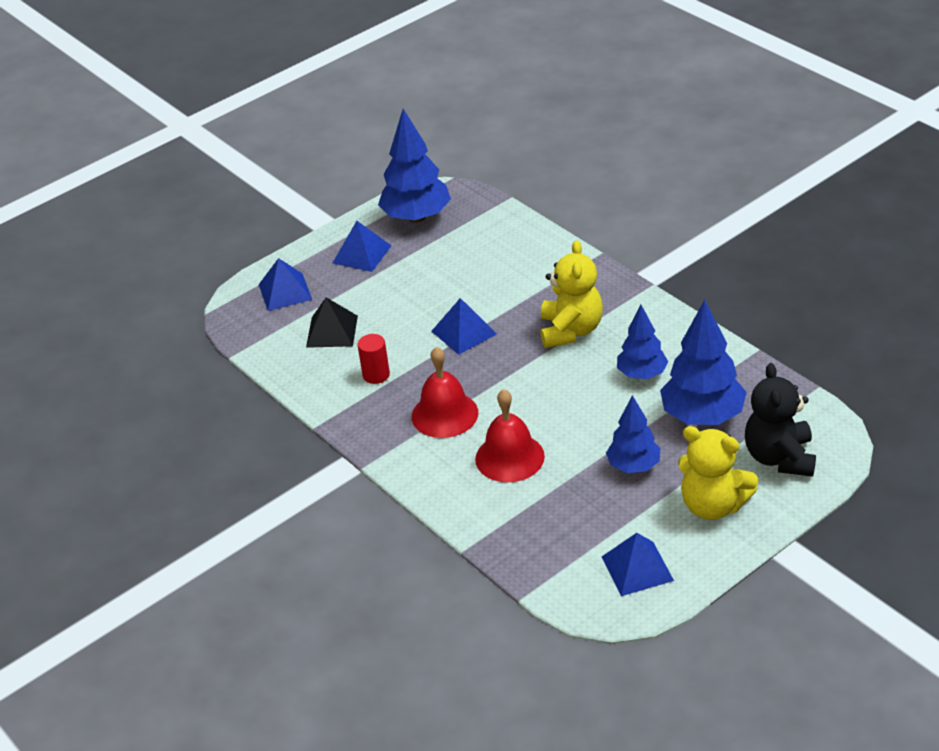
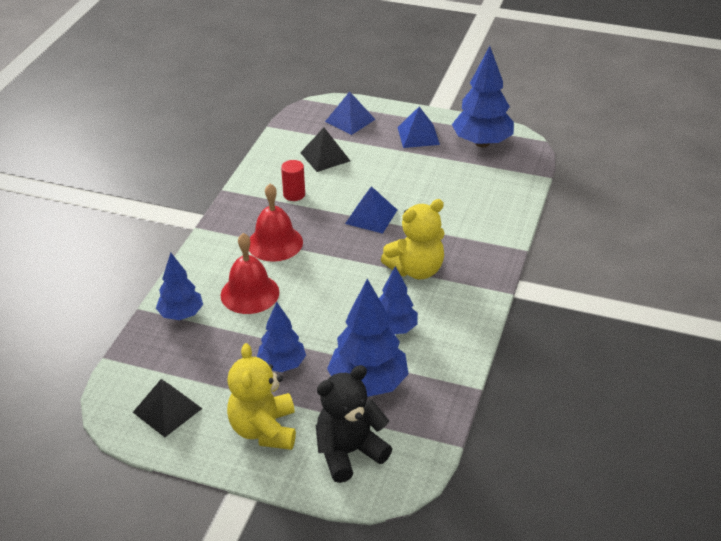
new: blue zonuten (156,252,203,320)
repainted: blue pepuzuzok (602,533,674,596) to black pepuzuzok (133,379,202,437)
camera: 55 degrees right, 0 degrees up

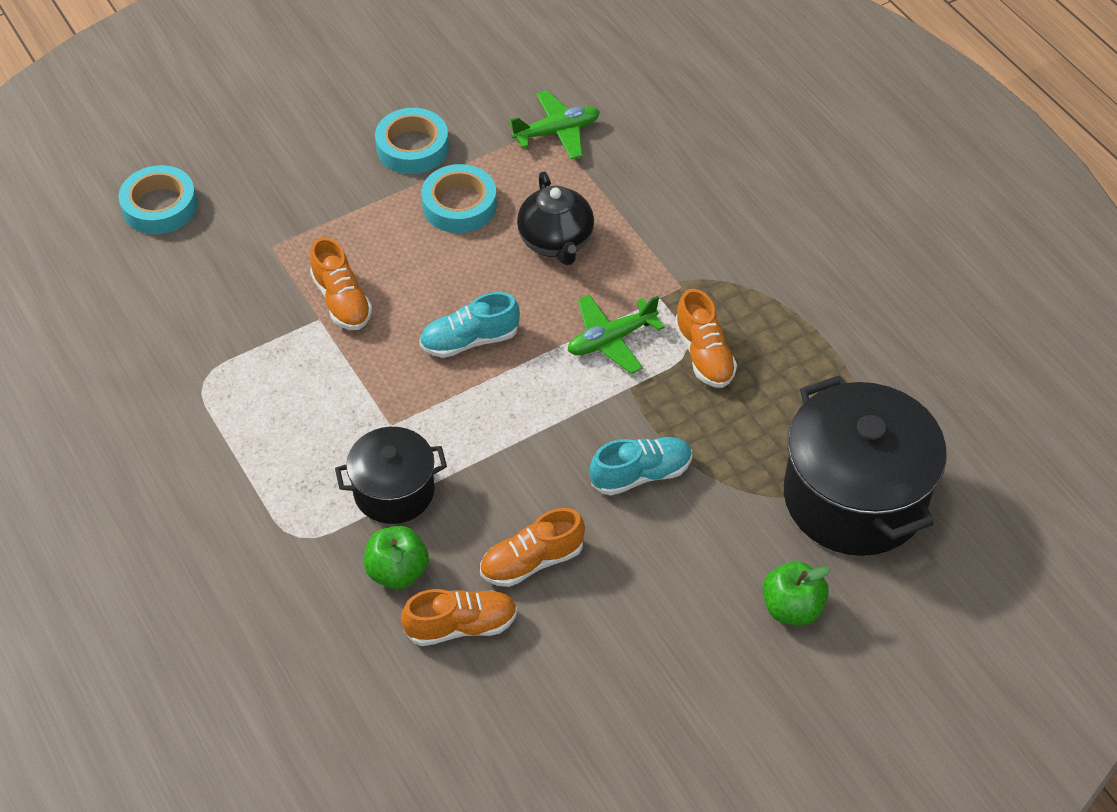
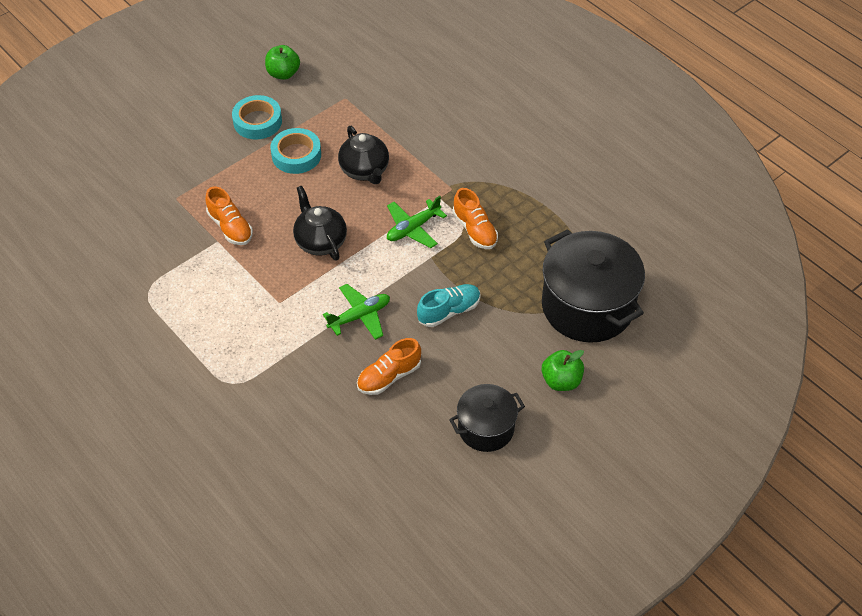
gone: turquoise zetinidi (119,165,197,234); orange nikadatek (401,589,517,646)
shifted: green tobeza (509,91,600,159) to (323,284,390,340); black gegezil (335,427,447,524) to (449,384,525,452); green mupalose (364,526,429,589) to (265,45,300,80)
swapped: turquoise nikadatek (419,292,520,358) to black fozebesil (293,186,347,260)
camera: 10 degrees left, 0 degrees up

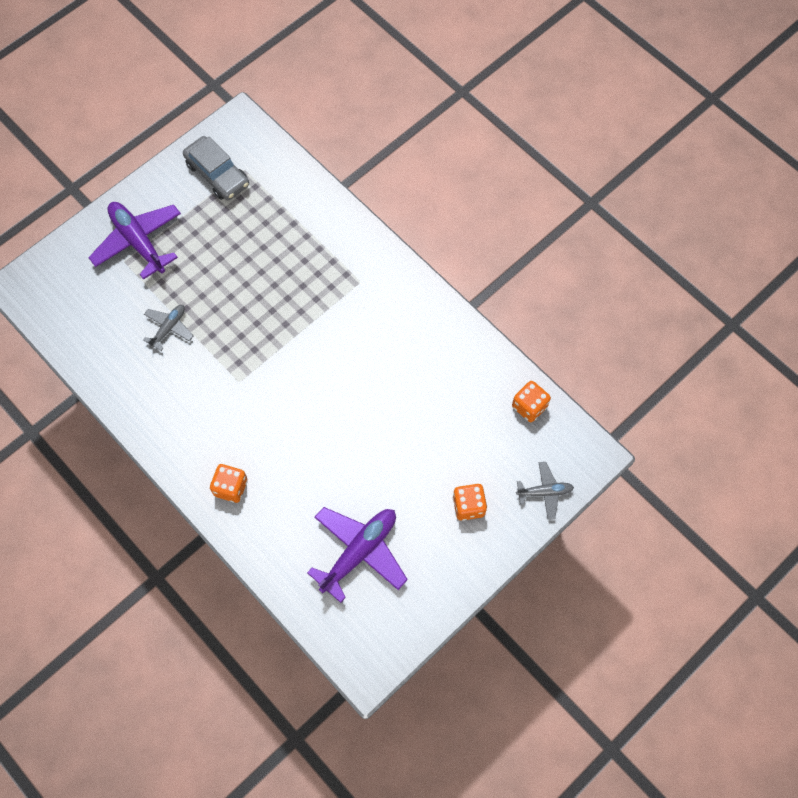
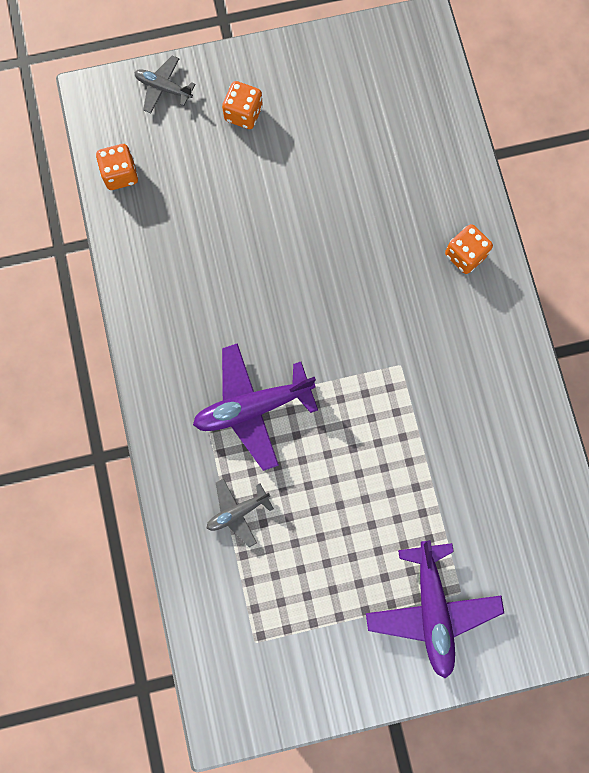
gone: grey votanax (183,136,249,200)
shifted: grey tobeza (143,305,193,351) to (207,478,274,547); purple tobeza (307,507,408,603) to (193,343,318,471)
camera: 150 degrees left, 10 degrees up

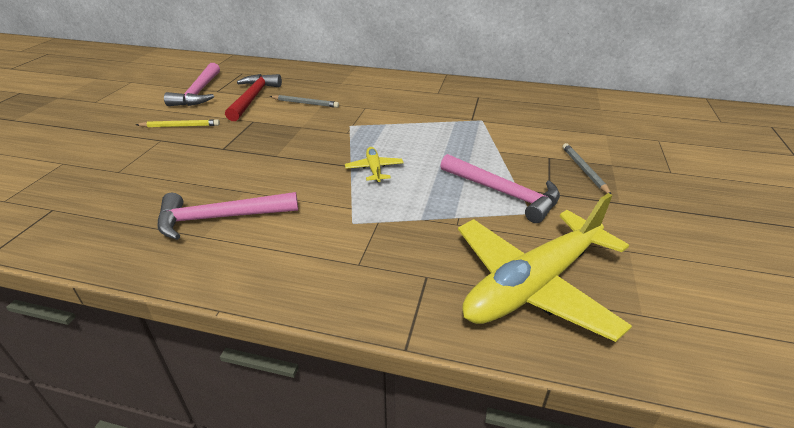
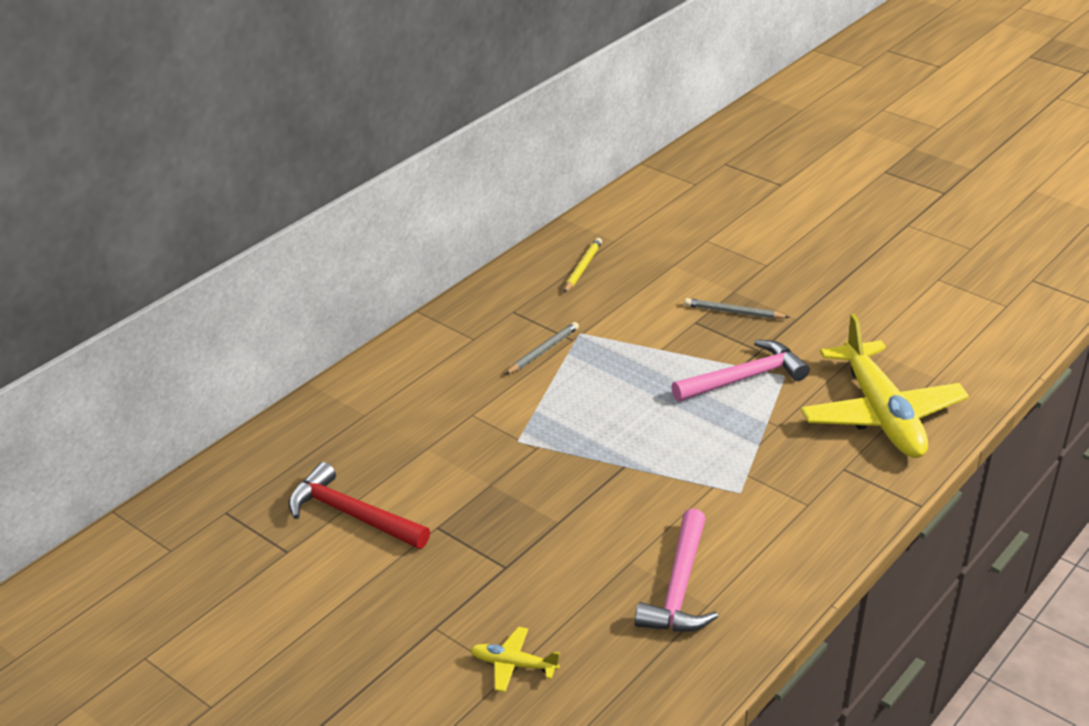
gone: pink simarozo (164,63,220,106)
shifted: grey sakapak (270,95,339,108) to (505,322,579,375); yellow sakapak (136,119,220,128) to (564,238,602,293); yellow tobeza (345,147,404,182) to (470,627,560,692)
camera: 65 degrees left, 0 degrees up

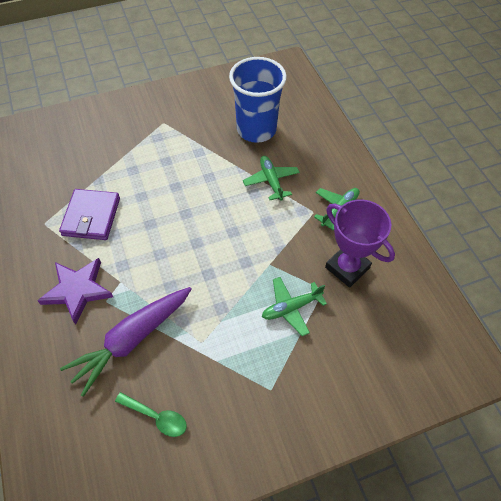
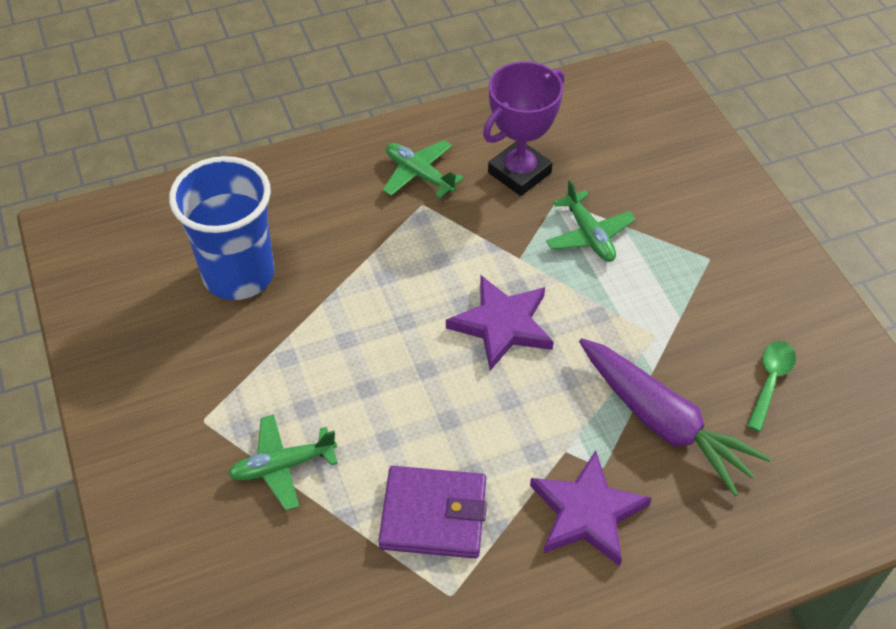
new: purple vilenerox (446,275,554,371)
shifted: green tobeza (243,156,300,201) to (228,414,338,510)
camera: 90 degrees left, 5 degrees down

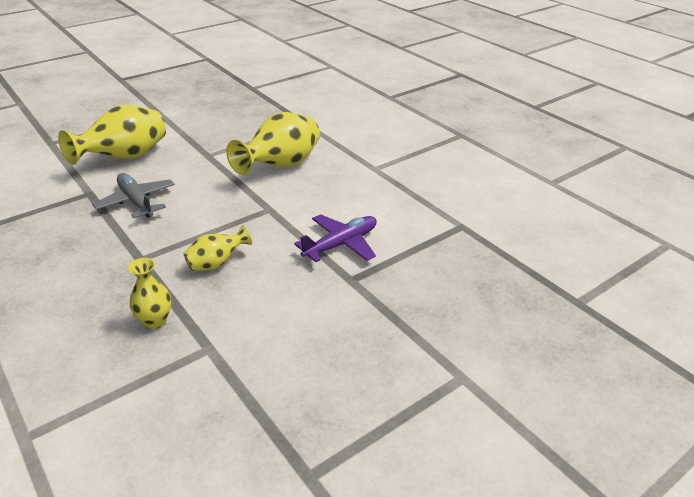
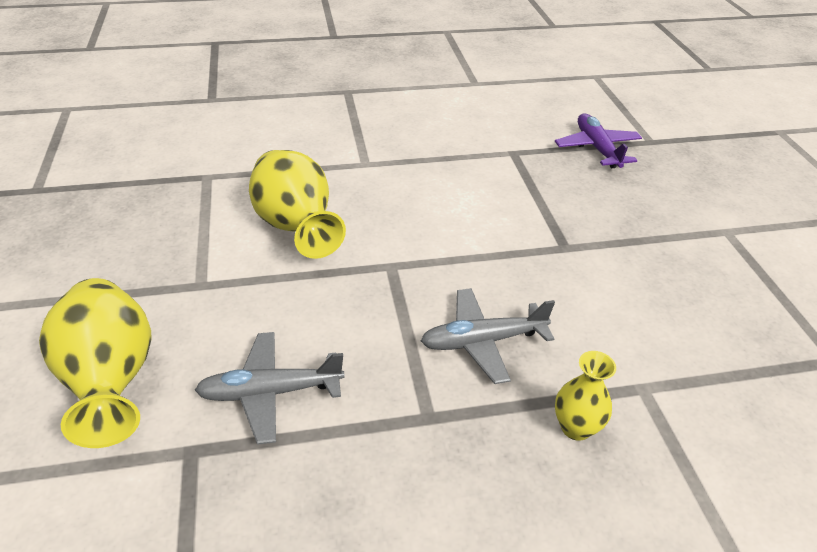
shifted: purple tobeza (294,214,377,262) to (555,113,642,168)
swapped: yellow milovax (183,225,252,271) to grey tobeza (421,288,555,384)
camera: 65 degrees left, 5 degrees up

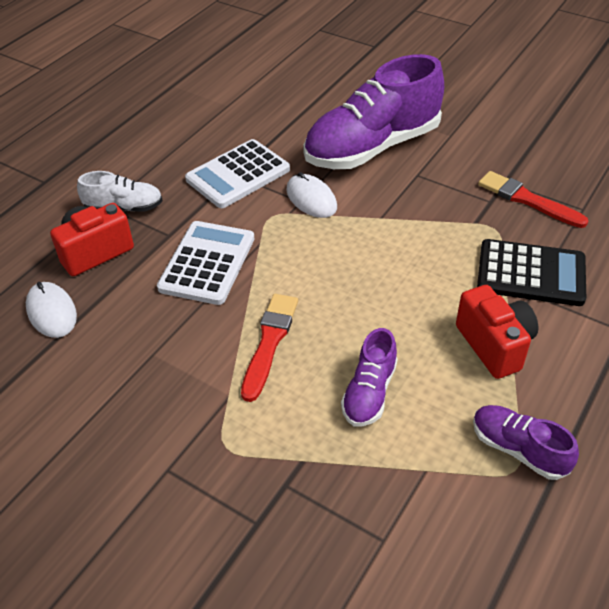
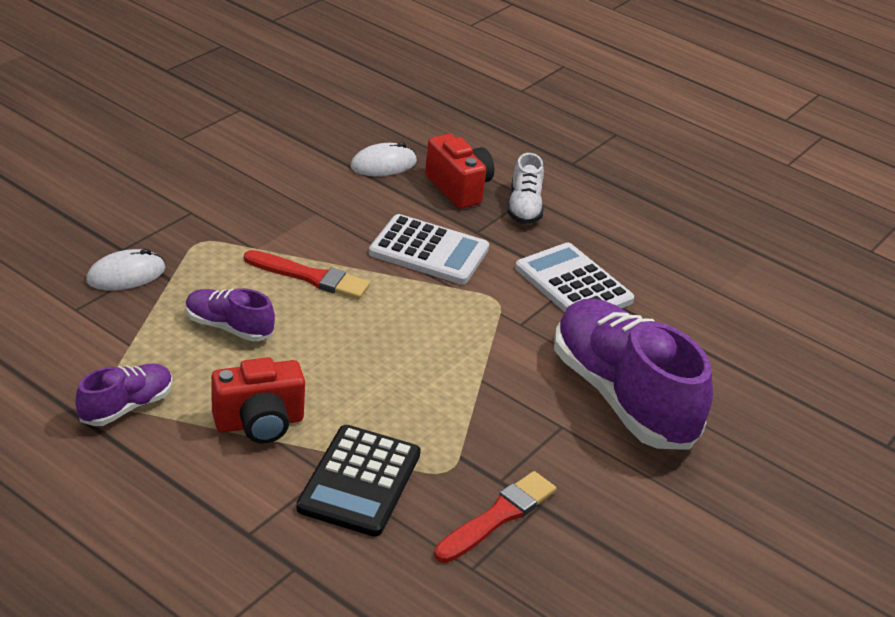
shifted: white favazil (286,172,337,218) to (86,249,165,290)
camera: 90 degrees right, 10 degrees down

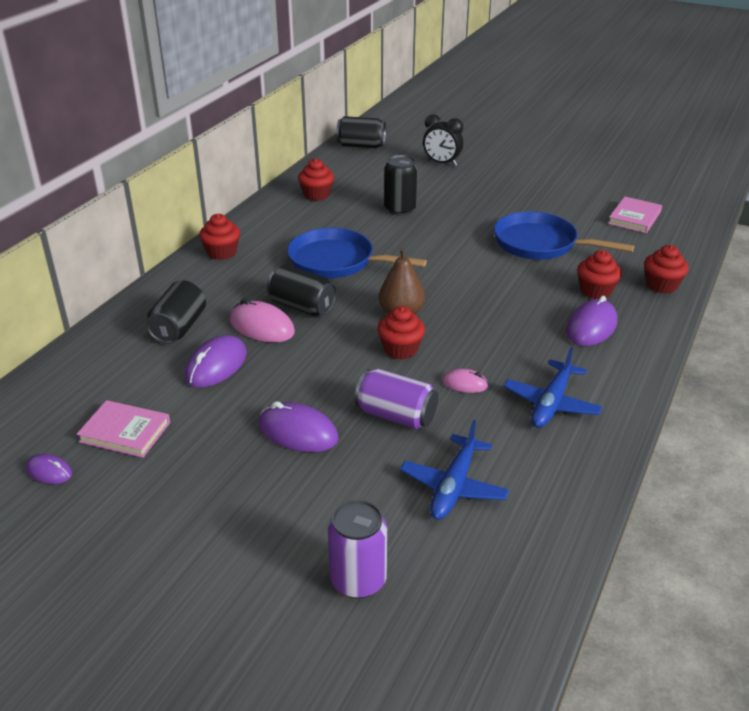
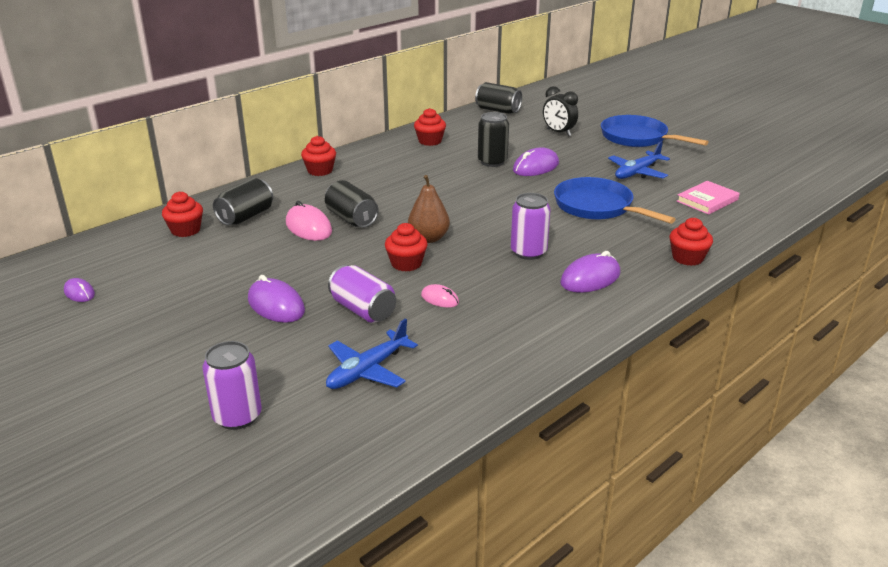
gone: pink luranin (77,400,170,458)
new: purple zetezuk (511,193,551,260)
shifted: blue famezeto (287,228,427,278) to (601,115,709,147); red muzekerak (577,250,622,299) to (162,191,203,237); purple favazil (185,335,247,388) to (513,147,559,176); blue tobeza (504,347,602,428) to (608,141,670,179)
camera: 20 degrees right, 5 degrees down

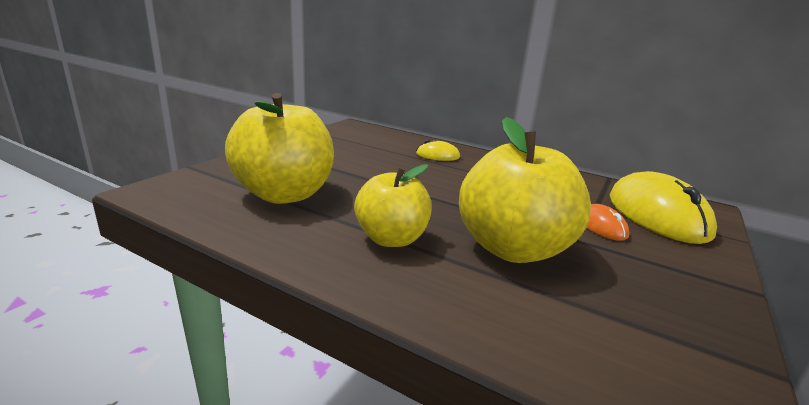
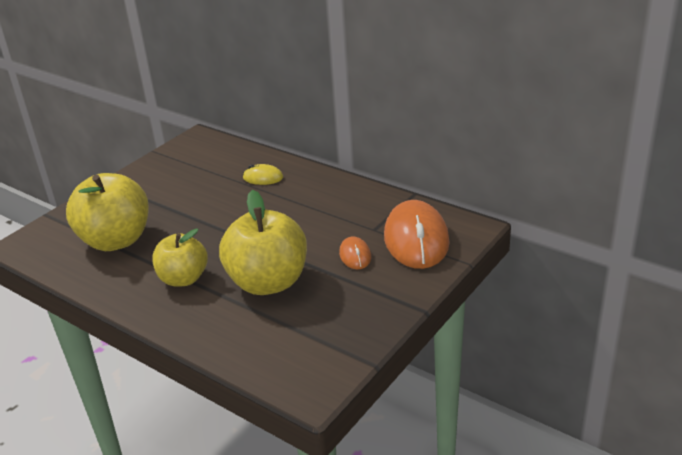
repainted: yellow favazil (610,171,717,244) to orange favazil (384,200,450,269)
camera: 10 degrees right, 10 degrees up

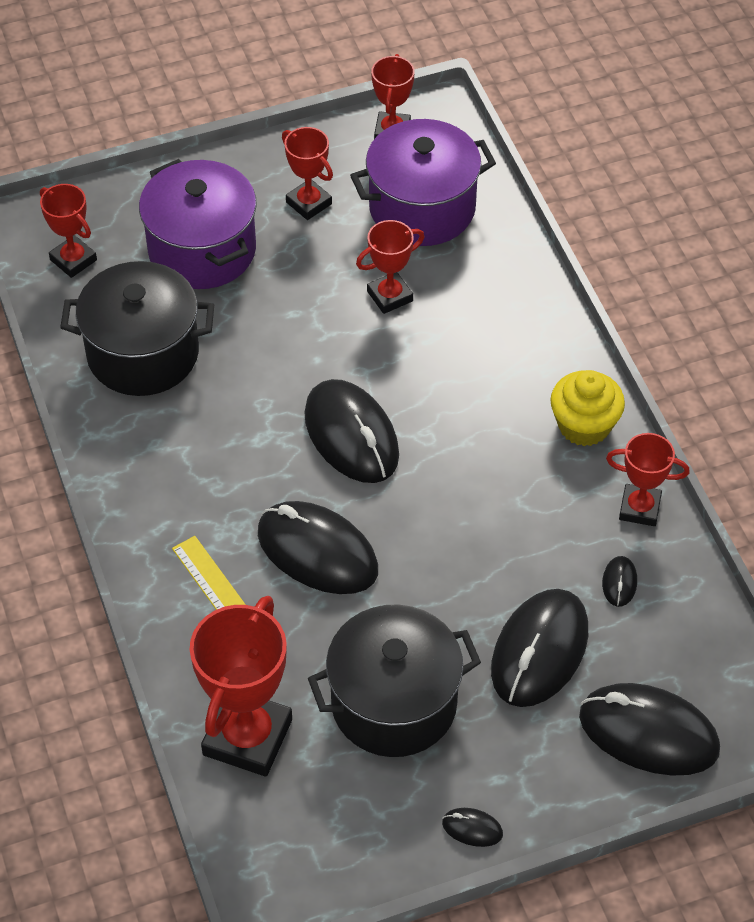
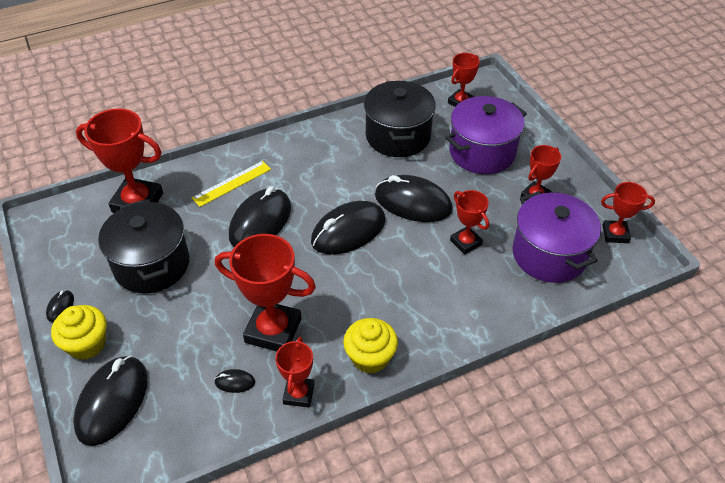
new: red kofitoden (215,234,316,351); yellow muzekerak (51,305,107,360)
shifted: black favazil (491,589,588,707) to (375,175,453,222)
camera: 85 degrees right, 5 degrees down

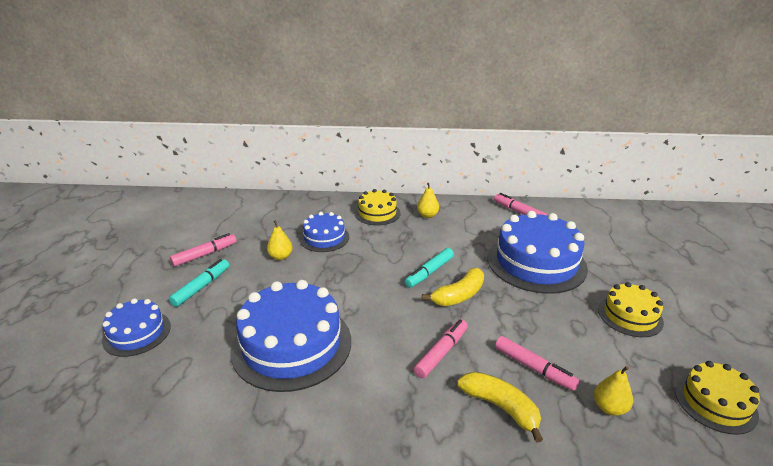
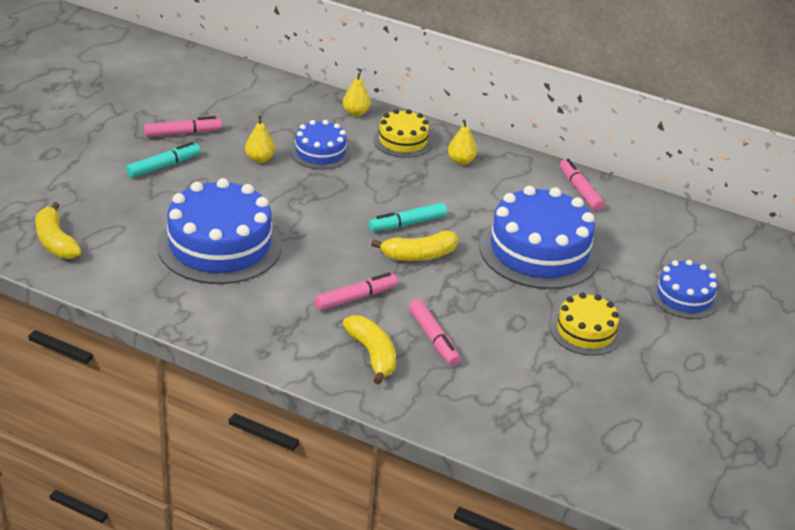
gone: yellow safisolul (675,361,760,435)
new: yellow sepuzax (36,202,82,259)
shifted: blue safisolul (102,298,171,357) to (650,260,719,319); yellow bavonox (594,366,633,416) to (343,73,371,116)
camera: 20 degrees right, 5 degrees up

